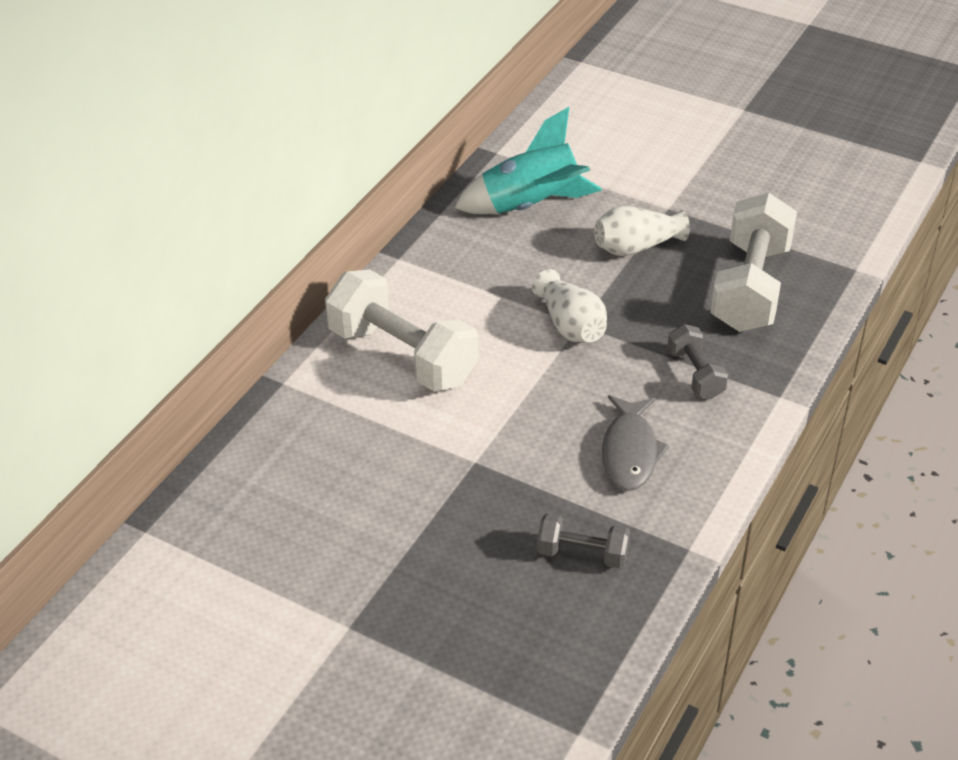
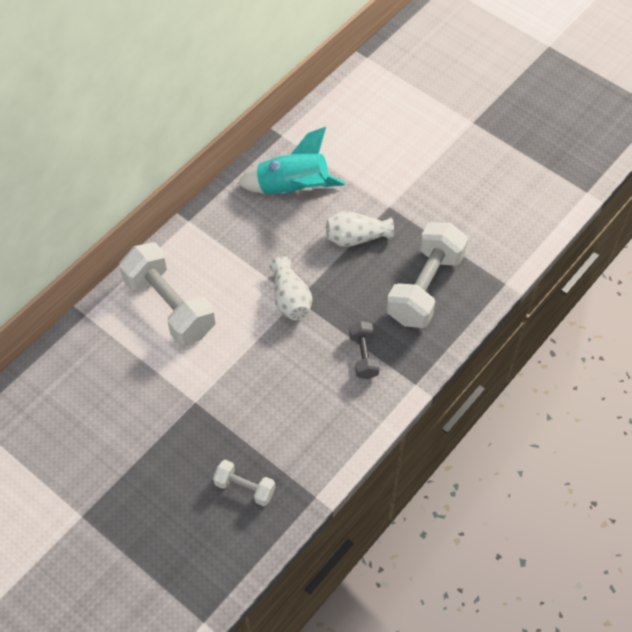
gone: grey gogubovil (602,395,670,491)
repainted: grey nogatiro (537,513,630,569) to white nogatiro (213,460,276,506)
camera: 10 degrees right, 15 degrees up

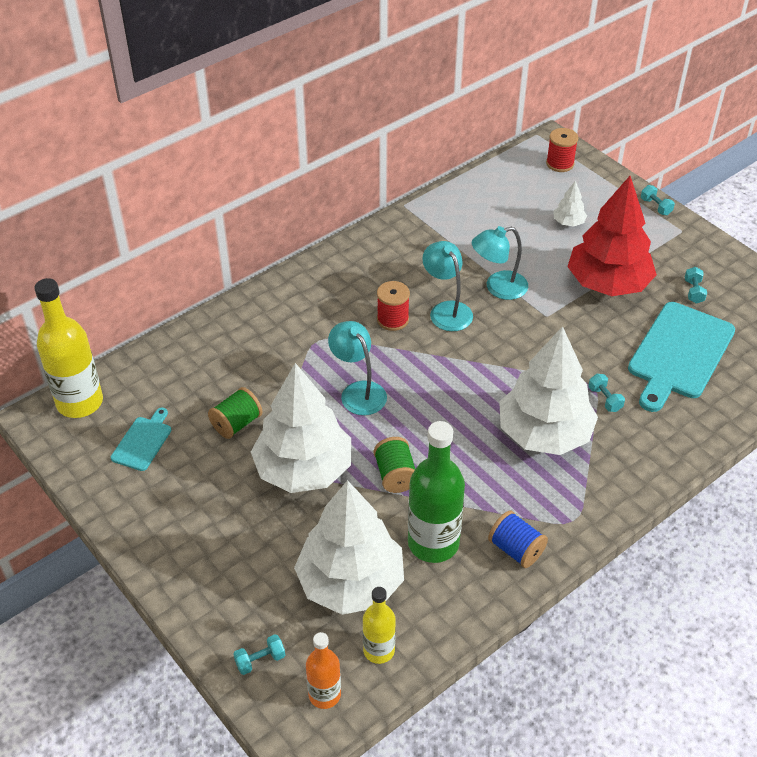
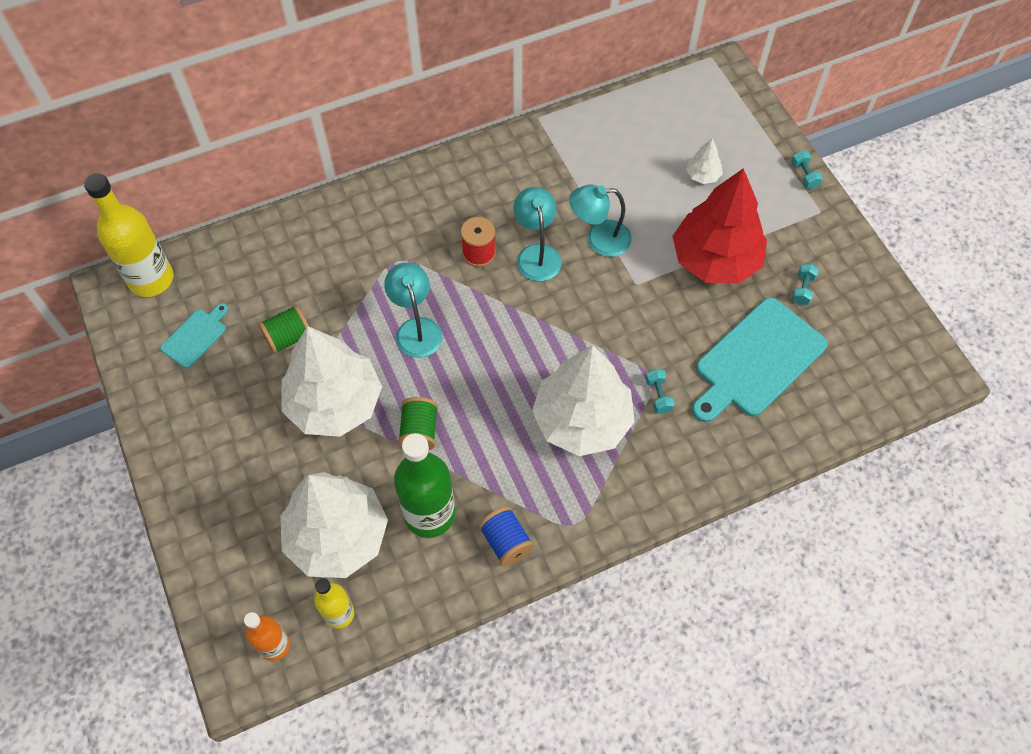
gone: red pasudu (546,128,578,172); turquoise nogatiro (233,634,285,675)
camera: 15 degrees right, 15 degrees up

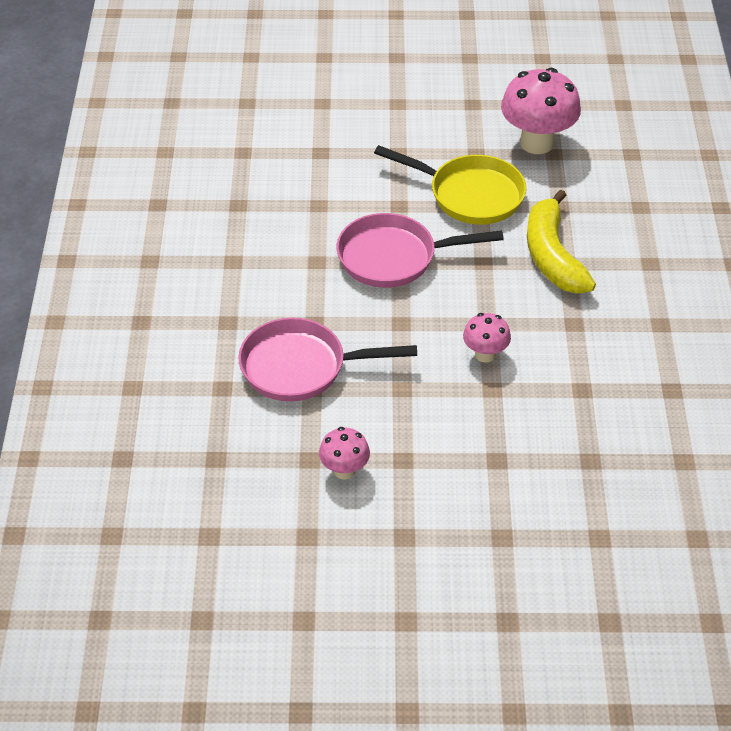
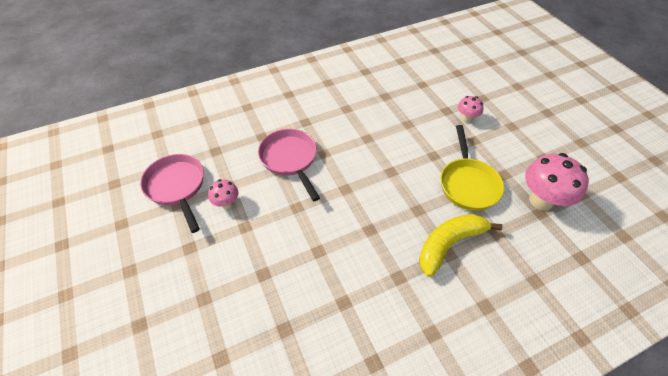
shifted: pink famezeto (336,213,504,288) to (140,154,204,233); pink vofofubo (463,313,511,363) to (458,96,484,123)
camera: 65 degrees right, 5 degrees up

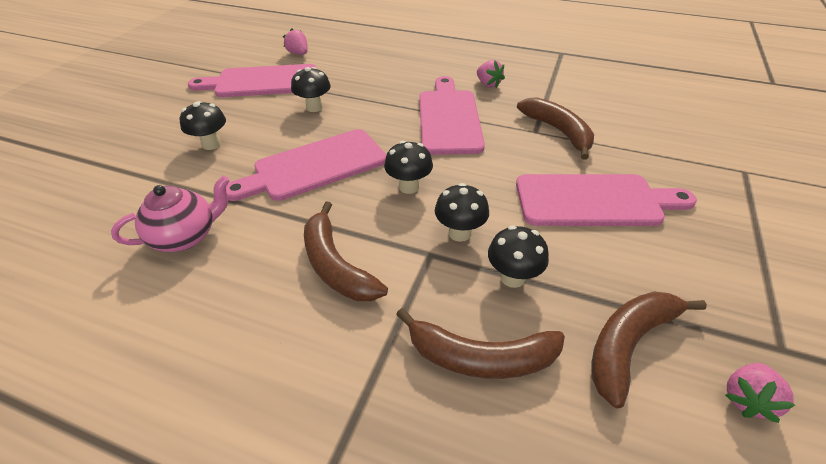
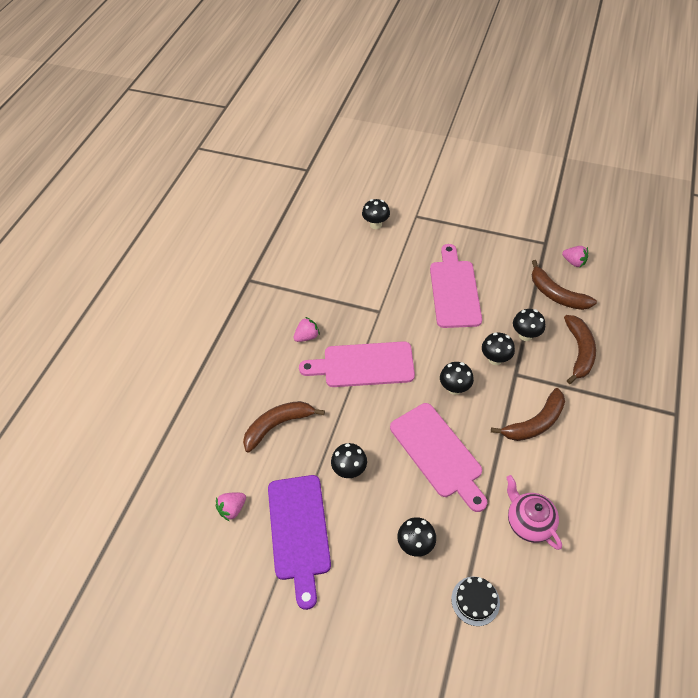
new: black vofofubo (362,199,390,229); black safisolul (452,577,500,626)
shifted: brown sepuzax (517,97,594,160) to (243,401,325,453)
repainted: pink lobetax (188,64,316,97) to purple lobetax (268,475,331,610)
camera: 90 degrees left, 10 degrees up

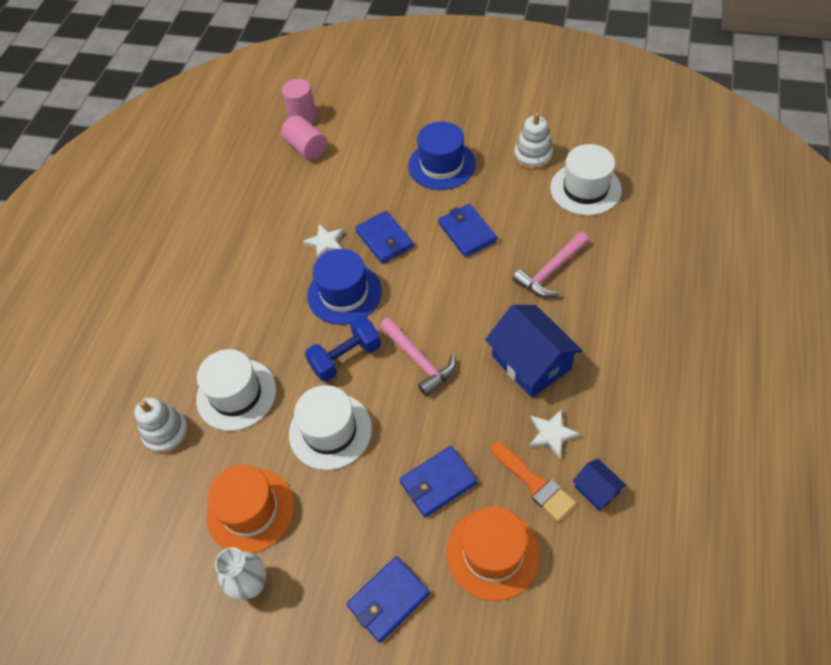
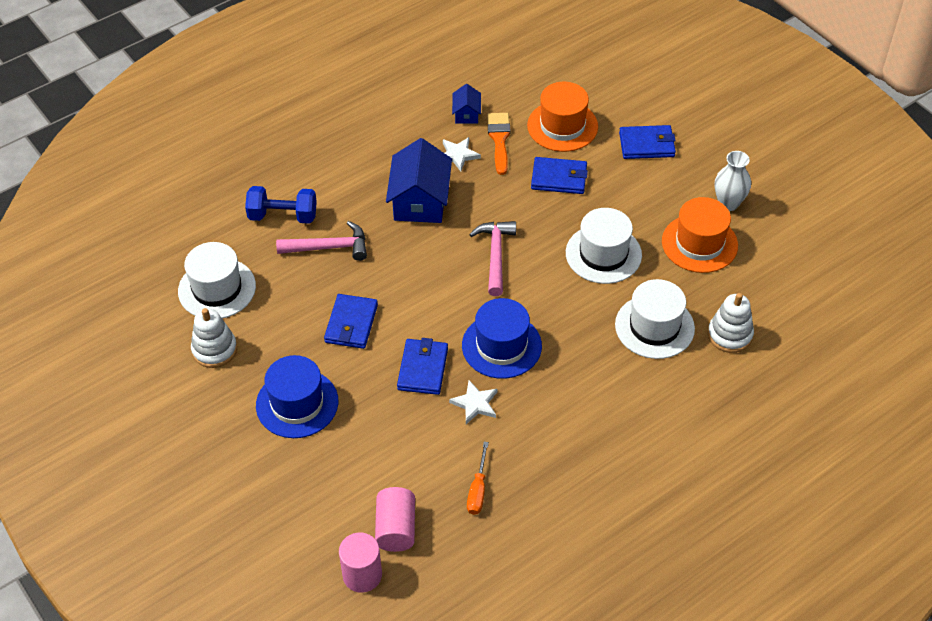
new: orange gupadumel (467,442,489,515)
shifted: blue nogatiro (305,316,381,382) to (245,186,317,224)
camera: 145 degrees left, 5 degrees down

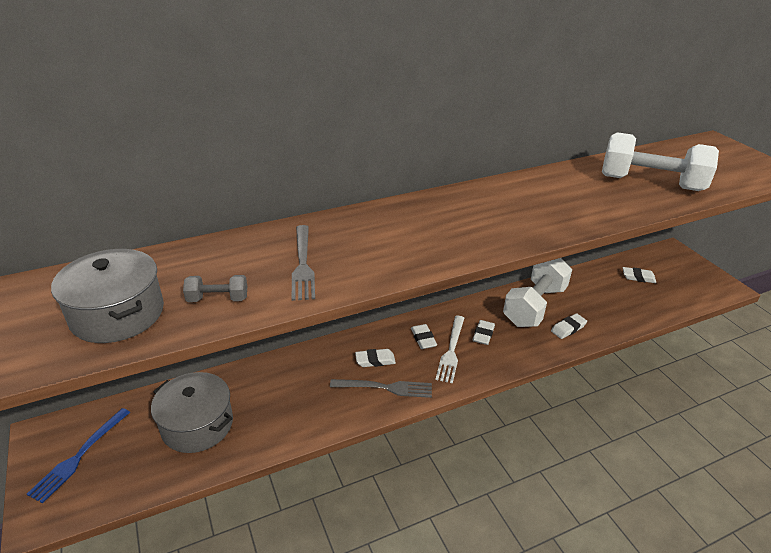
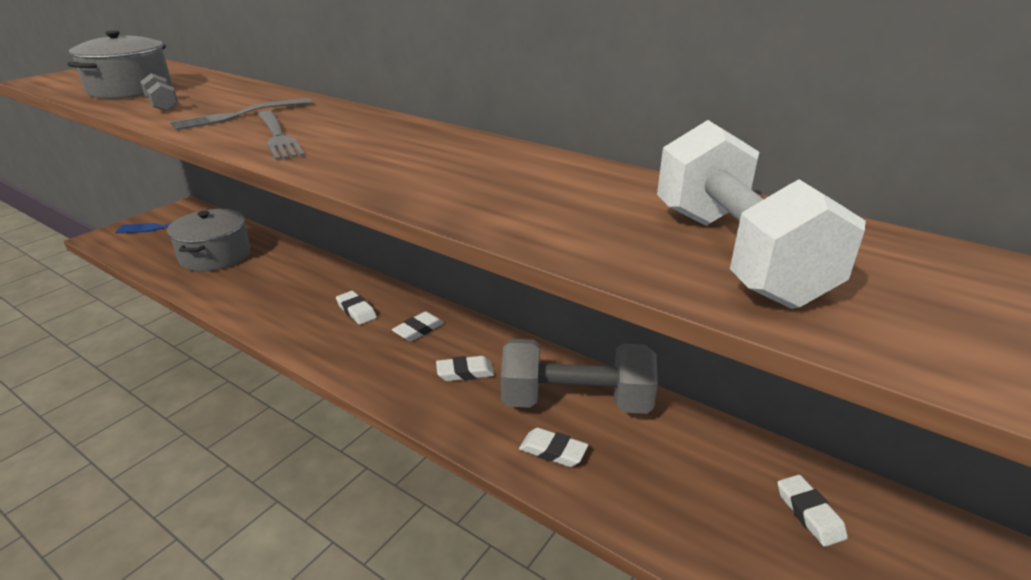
gone: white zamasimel (435,316,464,383)
shifted: grey zamasimel (330,379,432,398) to (258,110,305,160)
repainted: white nogatiro (503,258,572,327) to grey nogatiro (501,339,658,414)
camera: 60 degrees right, 5 degrees down

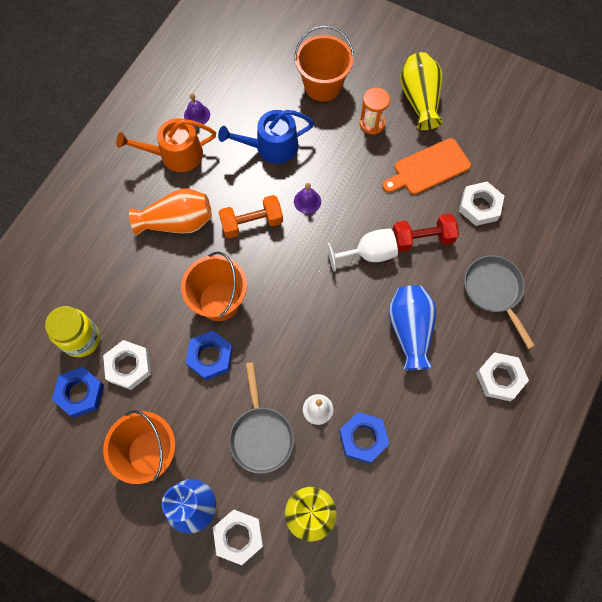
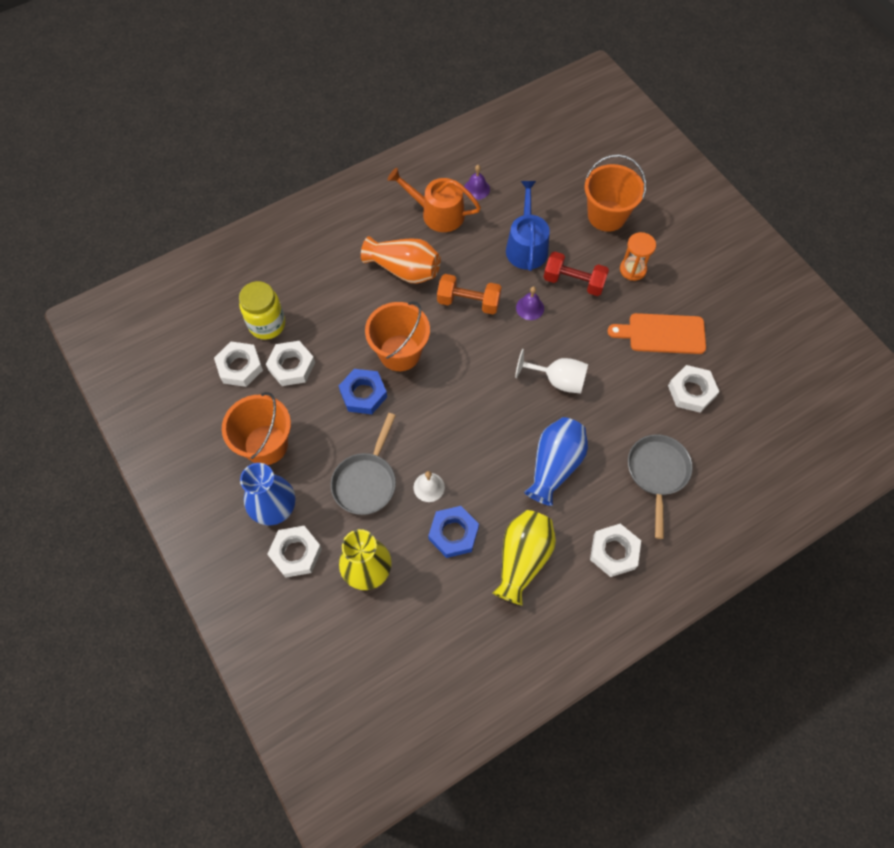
shifted: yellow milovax (400,52,443,130) to (492,510,556,605); red nogatiro (392,214,459,252) to (543,251,609,296)
repainted: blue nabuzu (52,367,104,418) to white nabuzu (214,342,263,387)
rotated: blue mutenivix (218,110,314,164) = (506,181,550,271) 75 degrees clockwise
camera: 30 degrees right, 5 degrees down

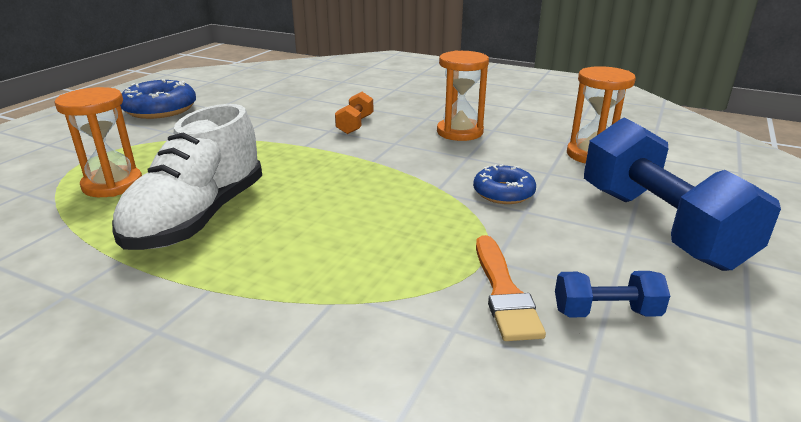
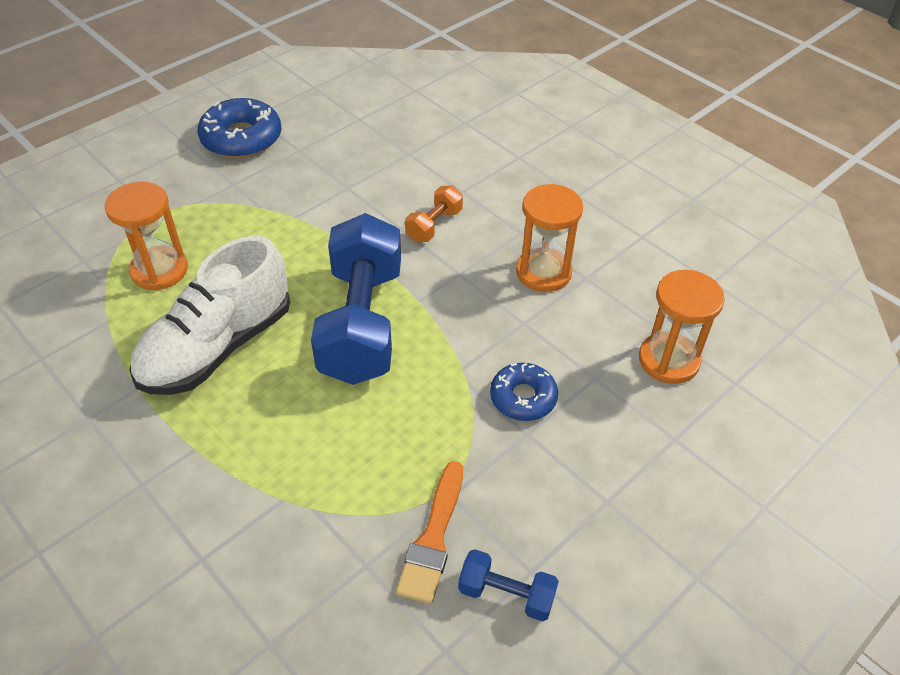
shifted: blue nogatiro (584,117,781,271) to (311,213,401,385)
camera: 20 degrees right, 20 degrees up

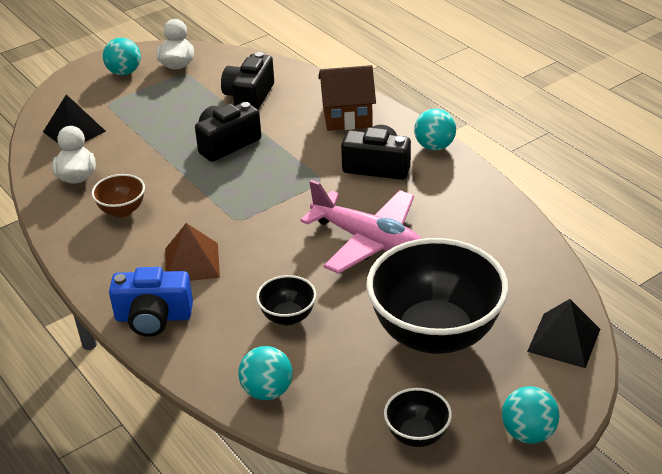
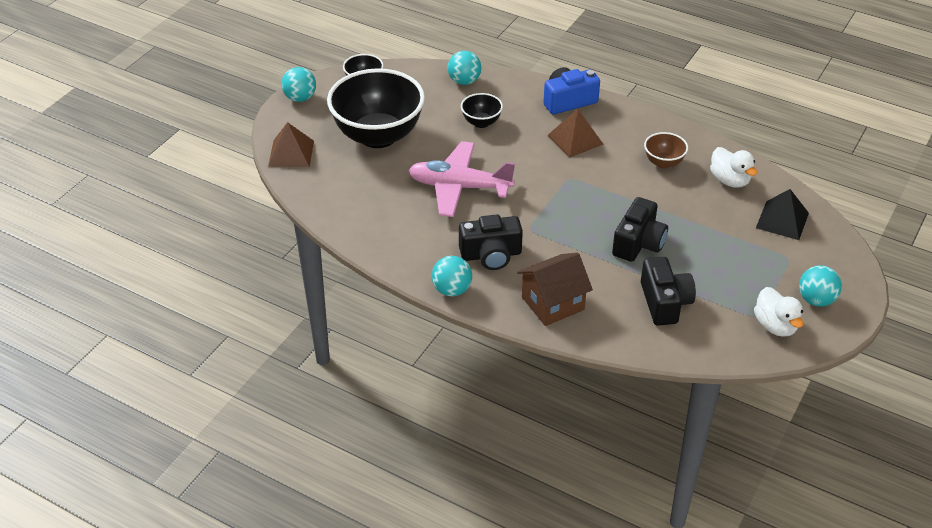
repainted: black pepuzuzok (527,299,600,368) to brown pepuzuzok (268,122,314,167)
camera: 155 degrees right, 5 degrees up

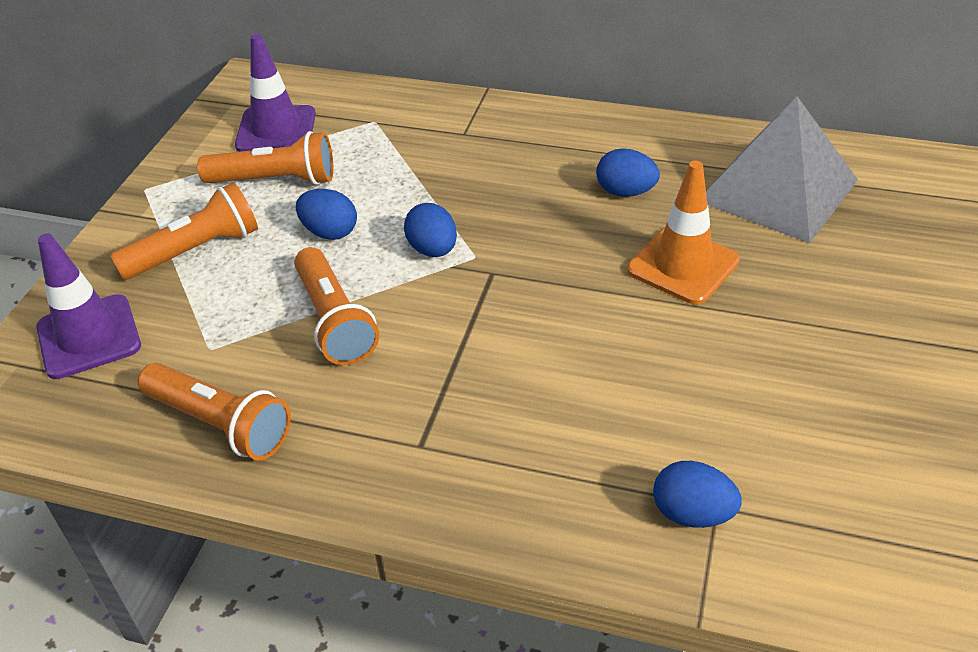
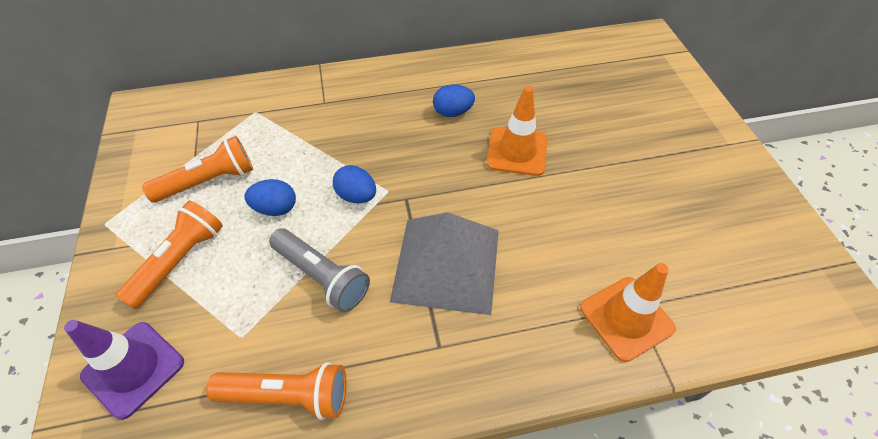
gone: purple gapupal (235,34,316,152)
shifted: grey pepuzuzok (706,96,858,243) to (390,212,499,315)
swapped: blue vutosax (653,461,742,528) to orange gapupal (580,263,676,362)
repainted: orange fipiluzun (294,247,379,365) to grey fipiluzun (269,228,370,312)
camera: 30 degrees left, 10 degrees up

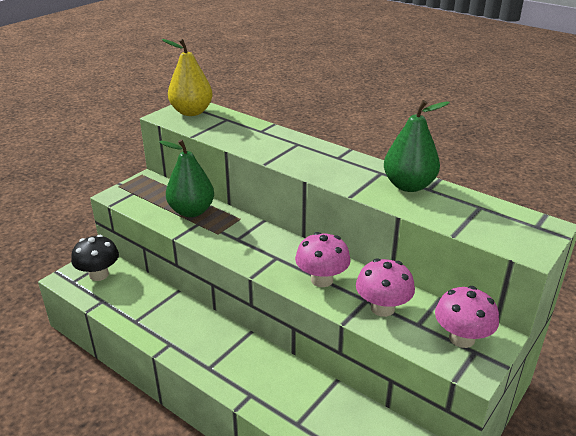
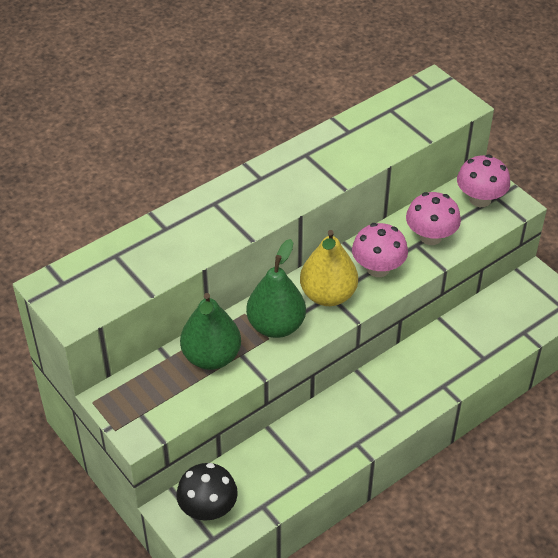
shifted: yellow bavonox (162,39,213,116) to (300,230,358,306); green bavonox (384,100,450,192) to (246,239,306,338)
camera: 75 degrees left, 15 degrees up

